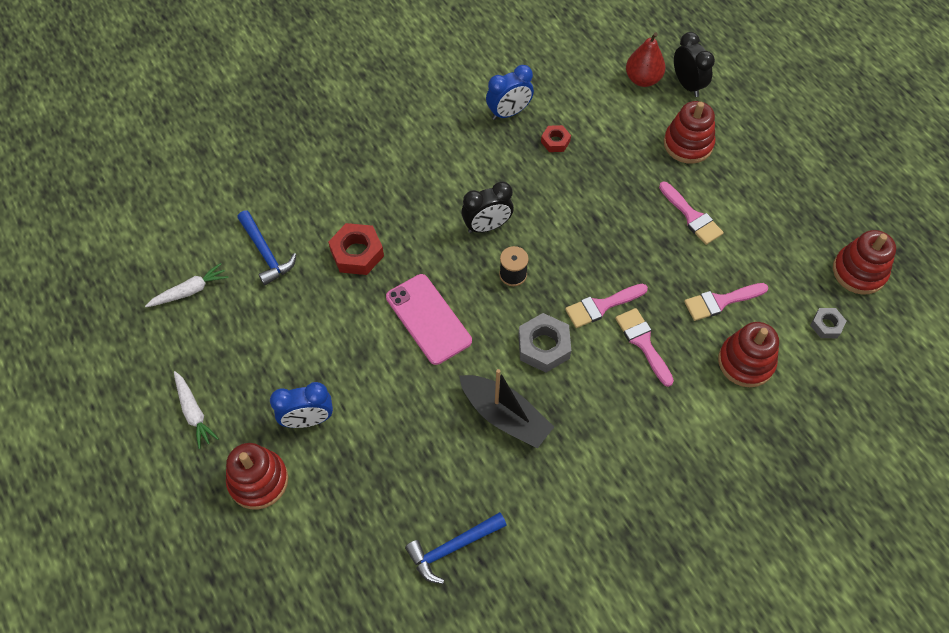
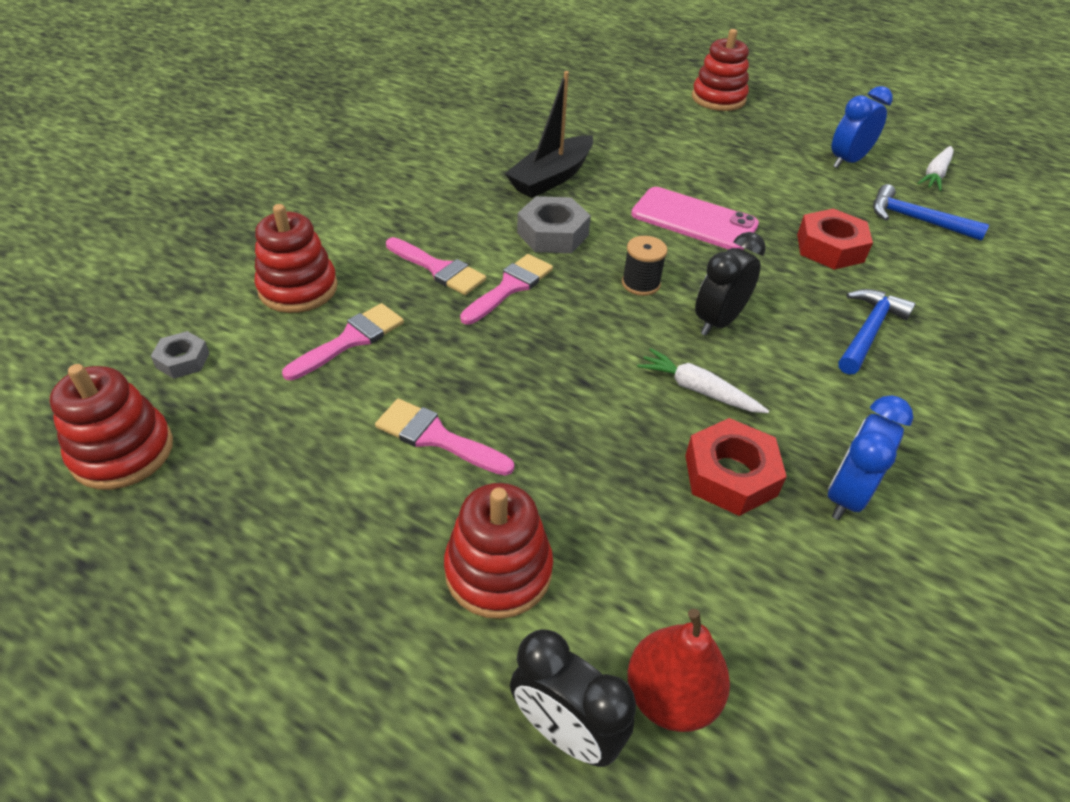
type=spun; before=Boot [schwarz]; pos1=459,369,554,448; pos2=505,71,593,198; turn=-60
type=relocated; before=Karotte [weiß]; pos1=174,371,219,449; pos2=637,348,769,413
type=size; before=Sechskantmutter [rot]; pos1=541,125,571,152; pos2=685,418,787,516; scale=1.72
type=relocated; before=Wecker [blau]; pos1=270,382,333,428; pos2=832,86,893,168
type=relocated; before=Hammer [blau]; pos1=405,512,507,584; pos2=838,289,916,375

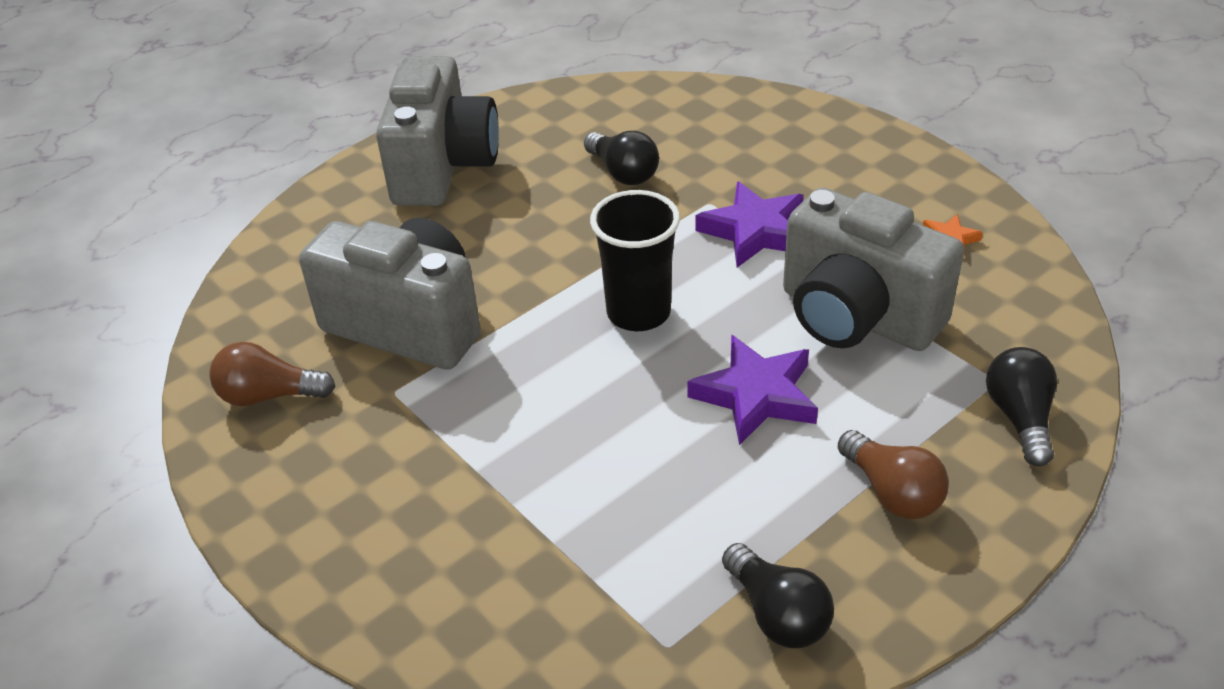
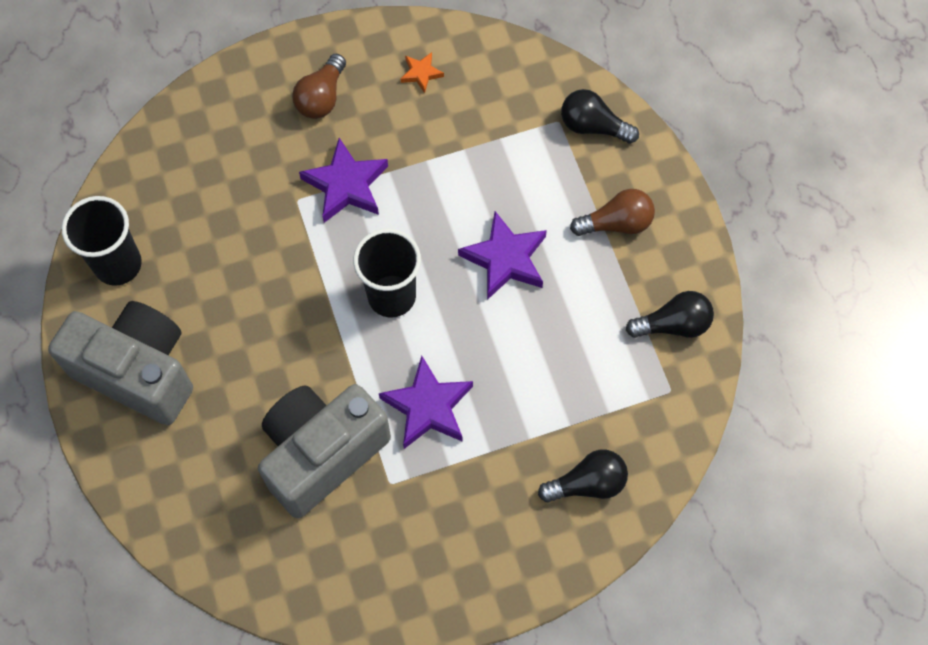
type=appeared; after=Becher [schwarz]; pos2=61,196,142,286
type=relocated; before=Glühbirne [braun]; pos1=209,342,336,406; pos2=292,54,346,119
type=appeared; after=Stern [lila]; pos2=379,356,473,449
type=relocated; before=Glühbirne [schwarz]; pos1=584,131,659,185; pos2=538,450,628,502
type=missing; before=Kamera [grau]; pos1=783,188,964,351

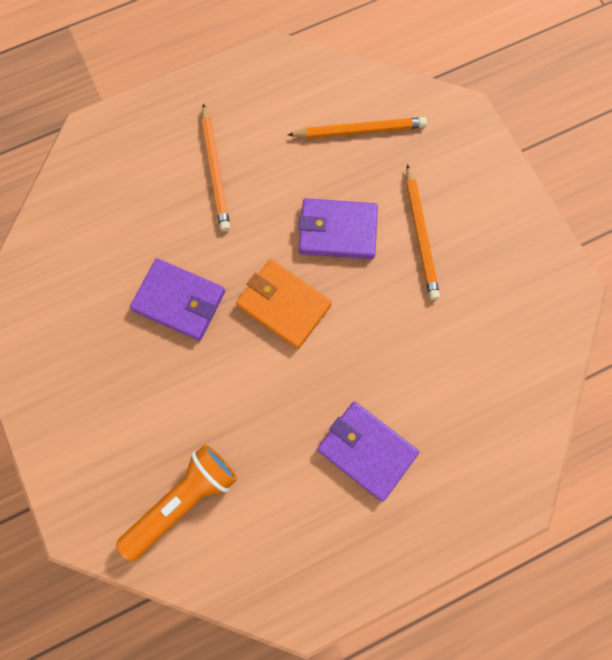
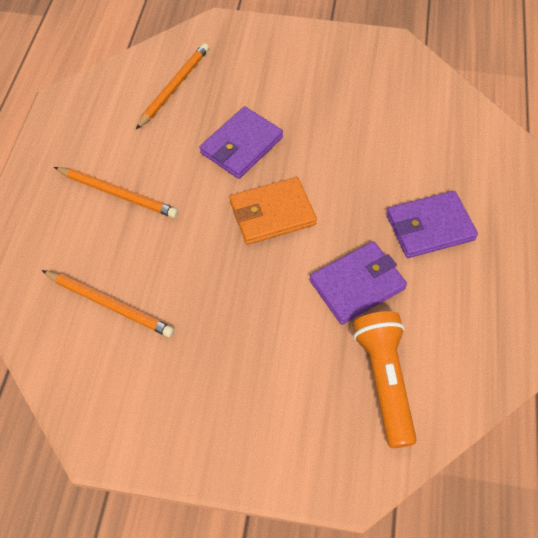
type=relocated; before=Bleistift [orange]; pos1=406,164,440,300; pos2=42,270,174,337
type=relocated; before=Geldbörse [lila]; pos1=130,258,225,341; pos2=310,241,407,325

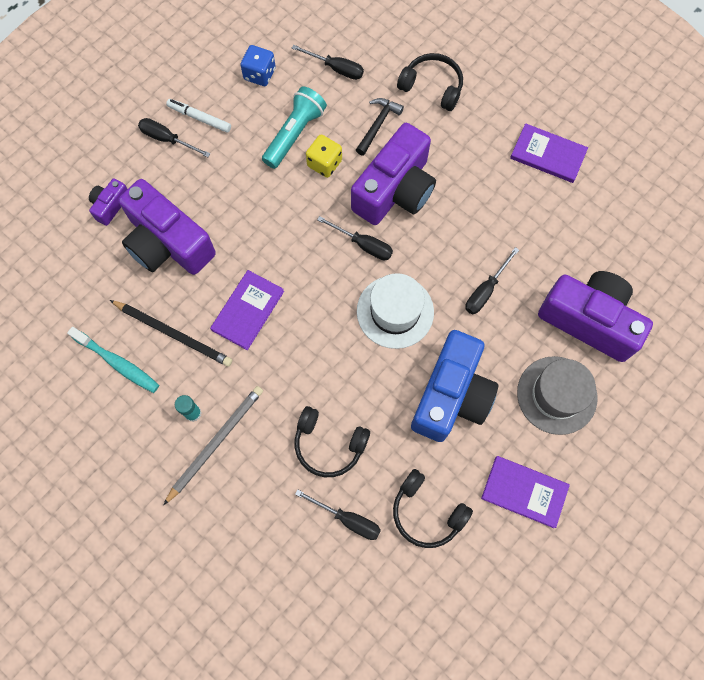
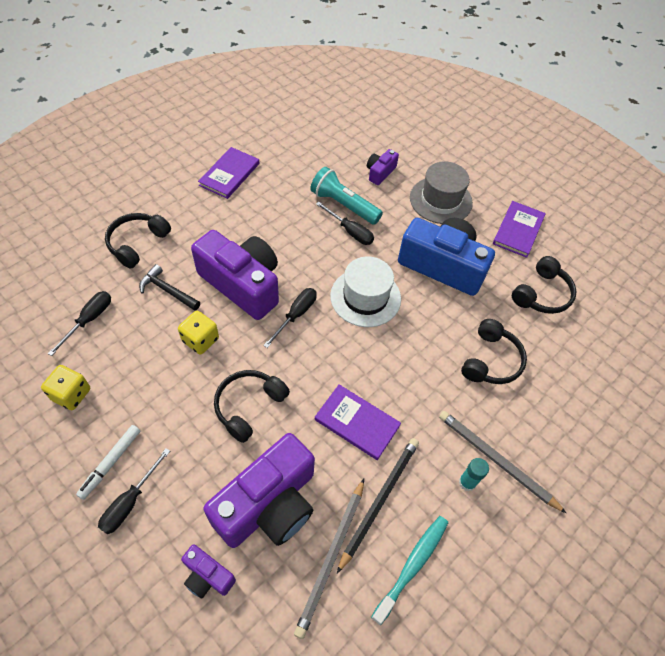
type=colour; before=Spielwürfel [blau]; after=Spielwürfel [gelb]; pos1=240,45,276,86; pos2=41,365,90,410
type=appeared; after=Kopfhörer [schwarz]; pos2=214,370,290,443
type=appeared; after=Bleistift [grau]; pos2=294,479,364,639
type=relocated; before=Taschenlampe [türkis]; pos1=262,86,327,169; pos2=310,167,383,225
type=size; before=Kamera [lila]; pos1=538,271,653,362; pos2=367,149,399,185; scale=0.46
type=missing; before=Schraubenzieher [schwarz]; pos1=295,490,381,540

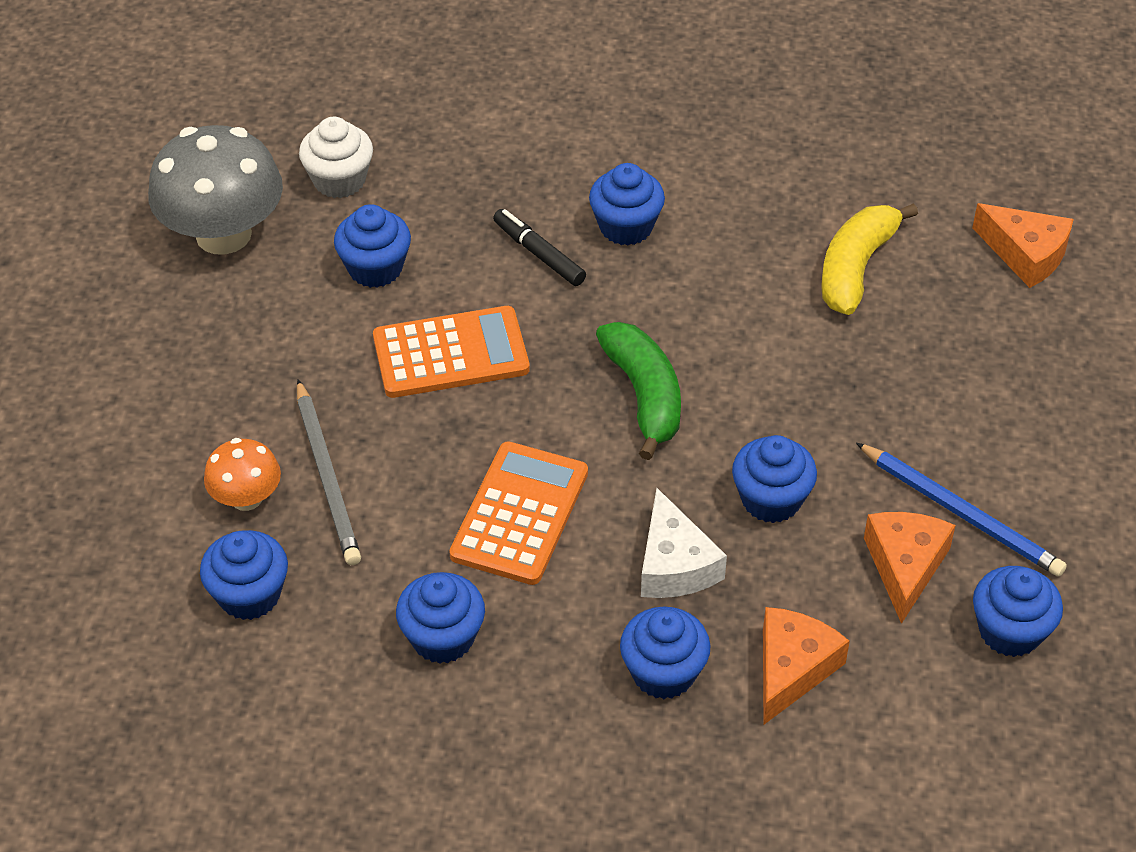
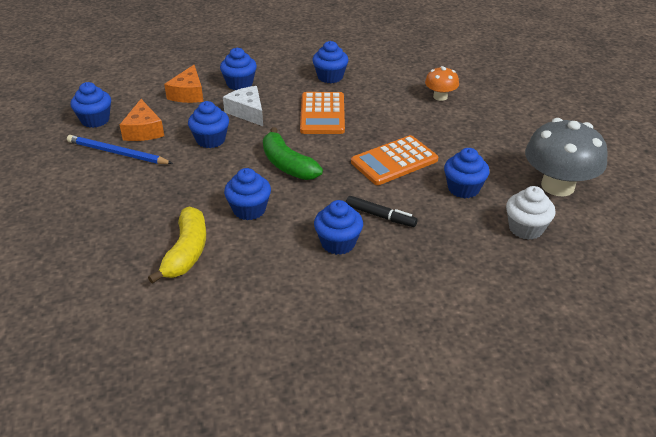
type=relocated; before=Muffin [blau]; pos1=200,530,288,620; pos2=224,168,271,220
type=missing; before=Bleistift [grau]; pos1=297,380,361,565
type=missing; before=Käse [orange]; pos1=972,203,1074,288

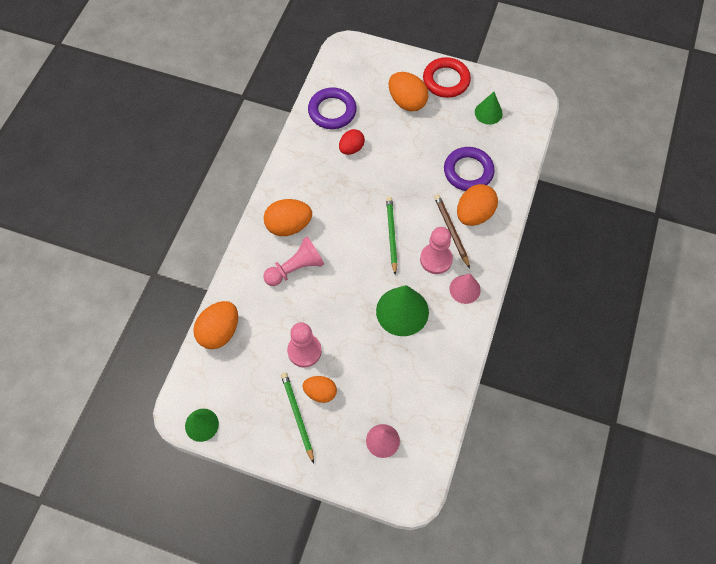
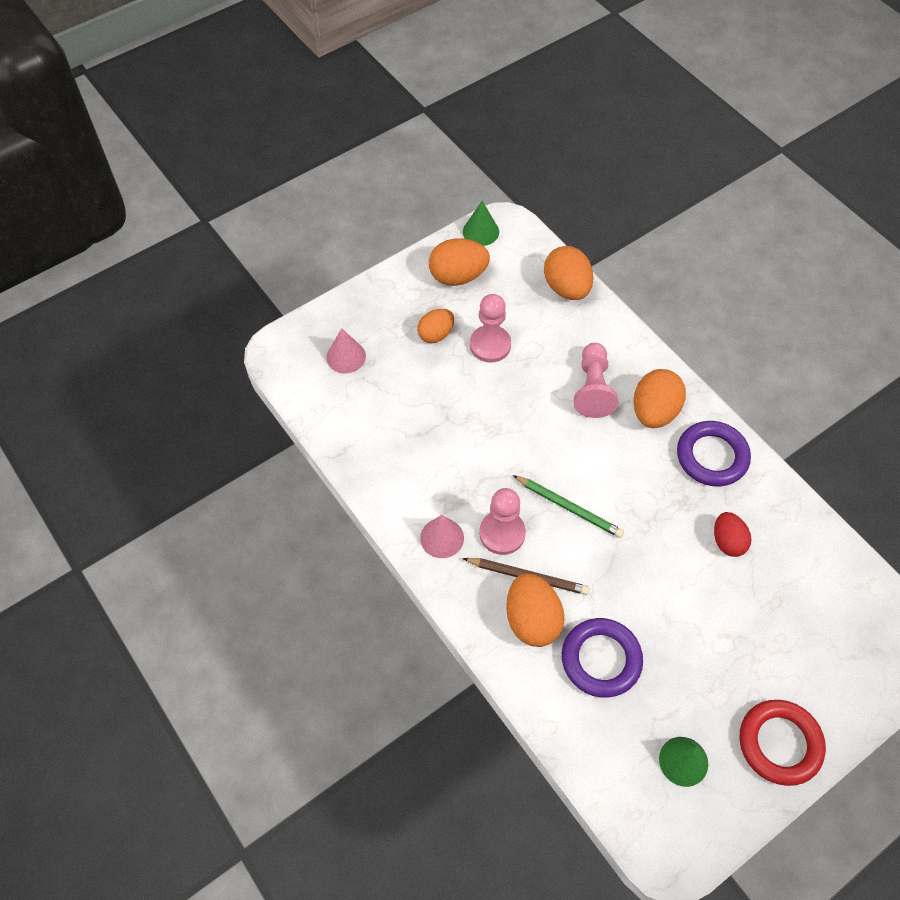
type=relocated; before=Ei [orange]; pos1=389,72,428,111; pos2=429,238,490,286
type=relocated; before=Ring [lila]; pos1=308,88,357,129; pos2=677,421,751,487
type=missing; before=Bleistift [grün]; pos1=281,373,314,464
type=missing; before=Kegel [grün]; pos1=376,285,429,336

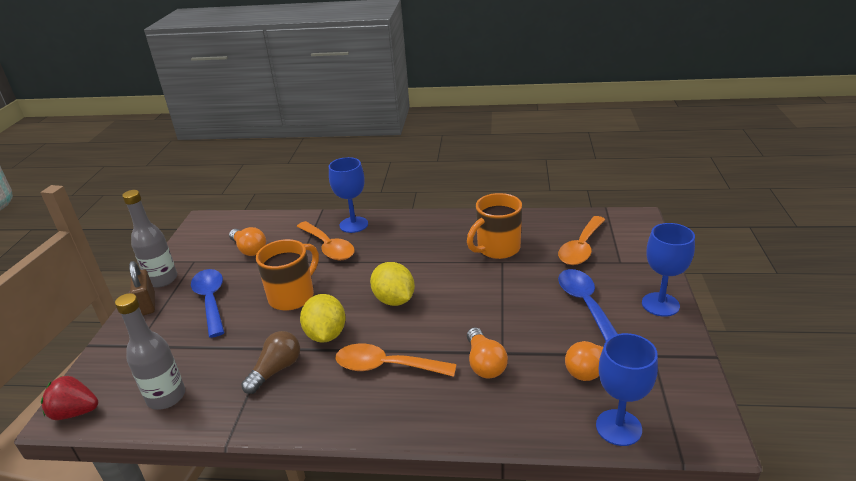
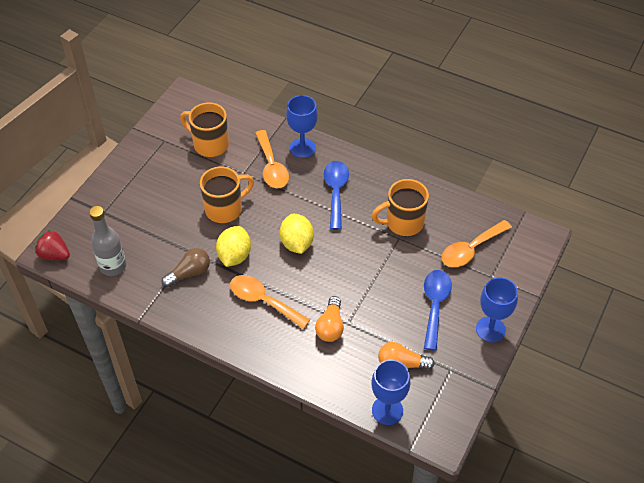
type=exchanged; before=Glühbirne [orange]; after=Tasse [orange]; pos1=229,227,266,256; pos2=180,102,229,157
type=relocated; before=Löffel [blau]; pos1=191,269,225,338; pos2=324,161,349,230
type=missing; before=Flasche [grau]; pos1=122,190,177,287
type=missing; before=Vorhängeschloss [braun]; pos1=129,261,155,315

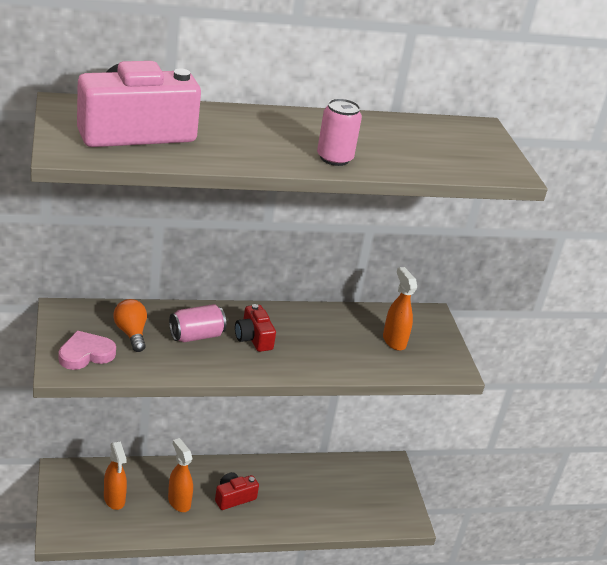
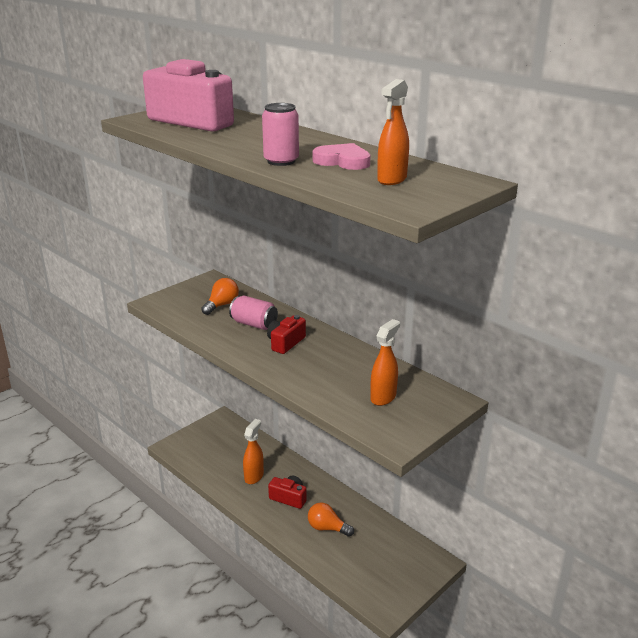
type=appeared; after=Glühbirne [orange]; pos2=308,503,354,537
type=relocated; before=Herz [rosa]; pos1=59,331,116,370; pos2=313,143,370,170
type=relocated; before=Sprühflasche [orange]; pos1=104,441,127,510; pos2=377,79,409,185

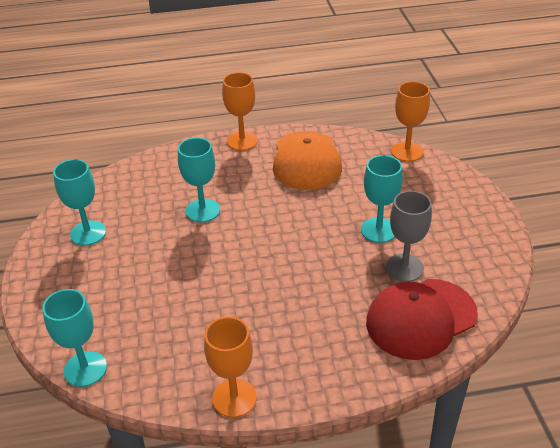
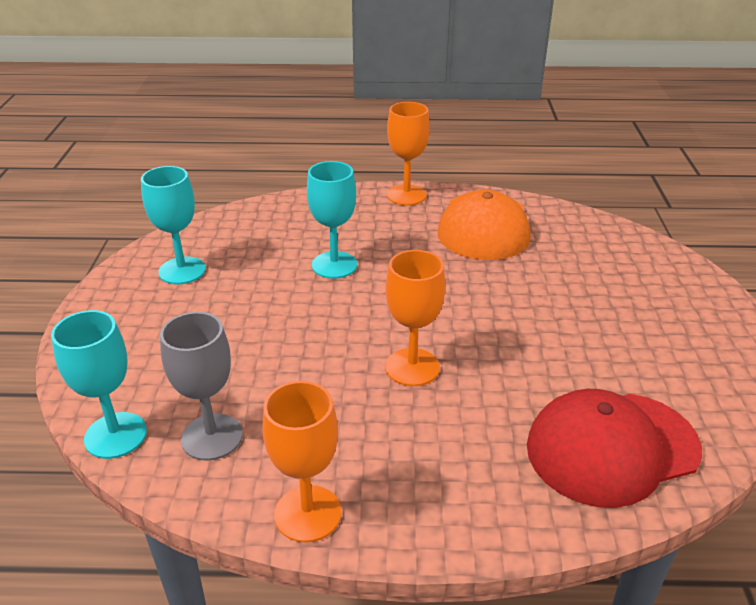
type=relocated; before=Kelch [grau]; pos1=386,191,432,282; pos2=160,312,243,461
type=relocated; before=Kelch [orange]; pos1=391,81,430,162; pos2=385,250,445,386
type=missing; before=Kelch [türkis]; pos1=361,155,403,243

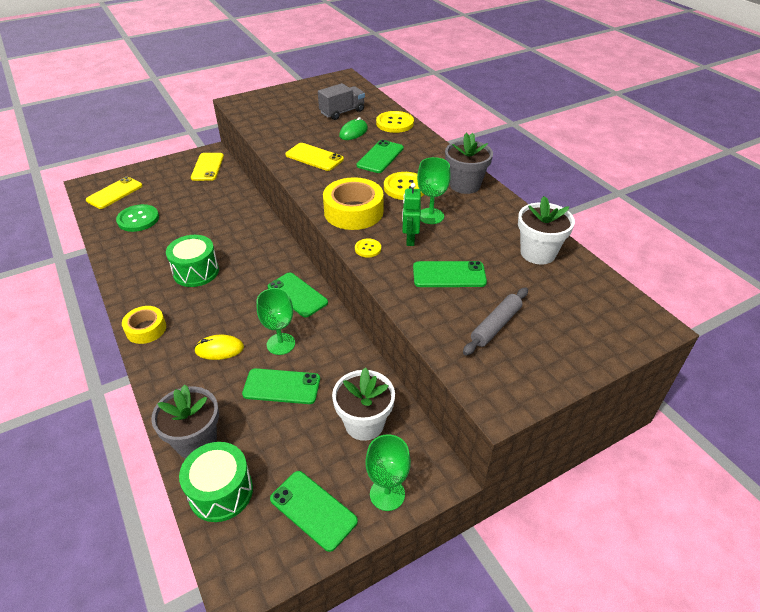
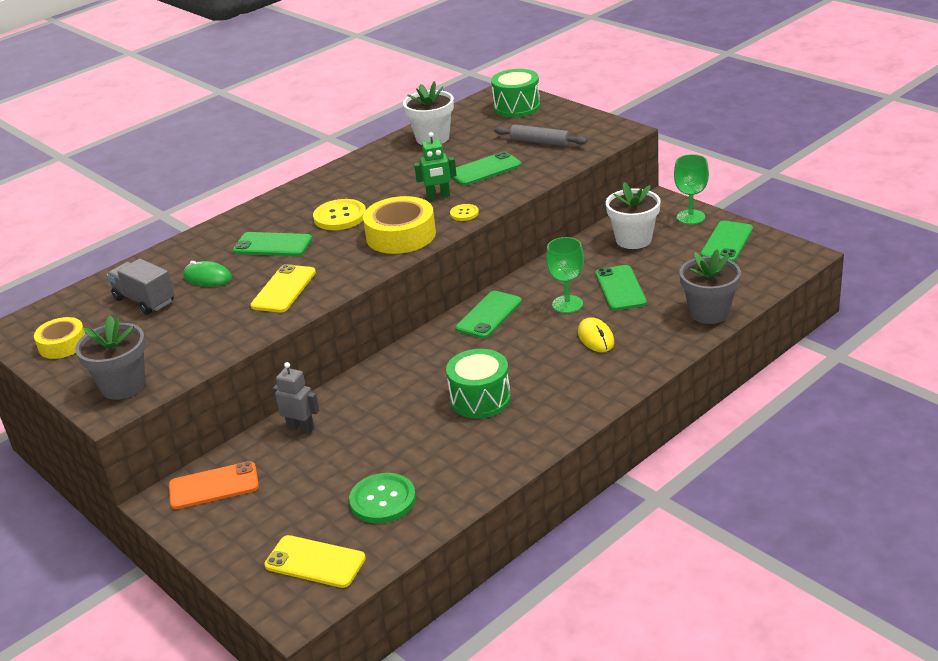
type=relocated; before=Klebeband [gelb]; pos1=122,306,166,344; pos2=34,317,85,359
type=relocated; before=Blumentopf [grau]; pos1=445,133,493,194; pos2=75,316,146,400
type=colour; before=Handy [gelb]; after=Handy [orange]; pos1=191,153,224,181; pos2=169,461,259,509
type=appeared; after=Roboter [grau]; pos2=273,362,319,434
type=spun; before=Handy [grün]; pos1=413,261,487,287; pos2=450,151,521,185; turn=75
type=relocated; before=Trommel [grün]; pos1=179,442,253,522; pos2=491,69,540,118
type=missing; before=Knopf [gelb]; pos1=376,111,414,133
type=missing; before=Kelch [grün]; pos1=417,157,451,224

